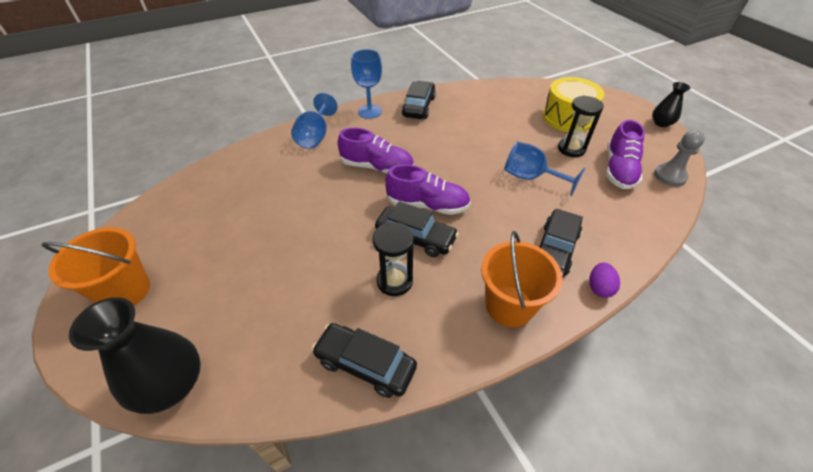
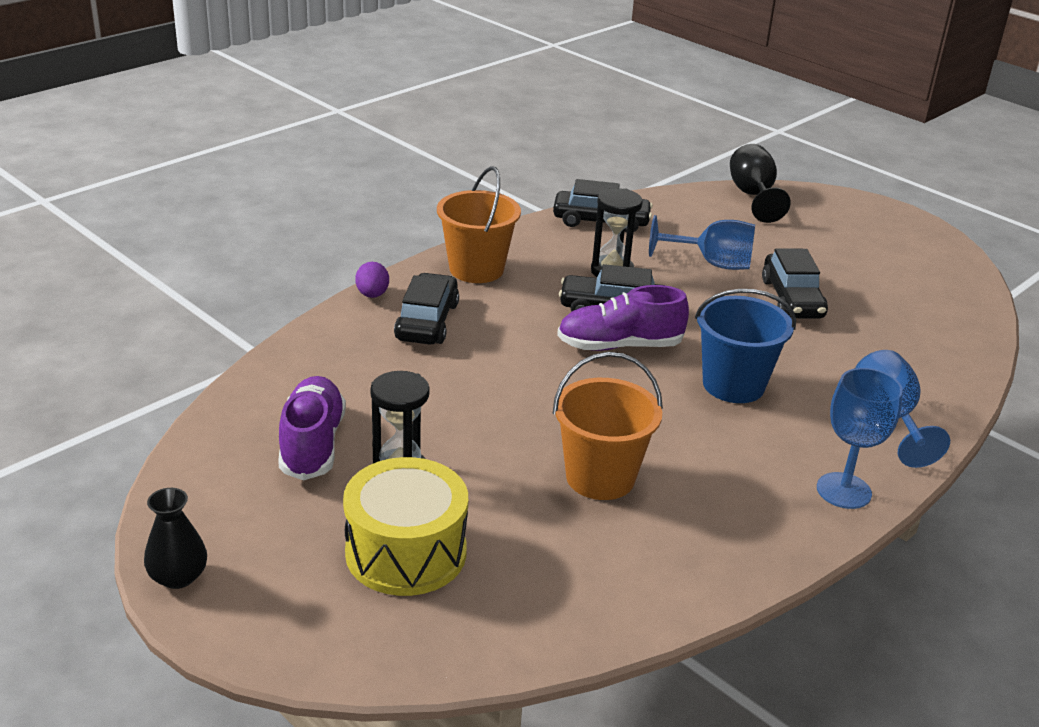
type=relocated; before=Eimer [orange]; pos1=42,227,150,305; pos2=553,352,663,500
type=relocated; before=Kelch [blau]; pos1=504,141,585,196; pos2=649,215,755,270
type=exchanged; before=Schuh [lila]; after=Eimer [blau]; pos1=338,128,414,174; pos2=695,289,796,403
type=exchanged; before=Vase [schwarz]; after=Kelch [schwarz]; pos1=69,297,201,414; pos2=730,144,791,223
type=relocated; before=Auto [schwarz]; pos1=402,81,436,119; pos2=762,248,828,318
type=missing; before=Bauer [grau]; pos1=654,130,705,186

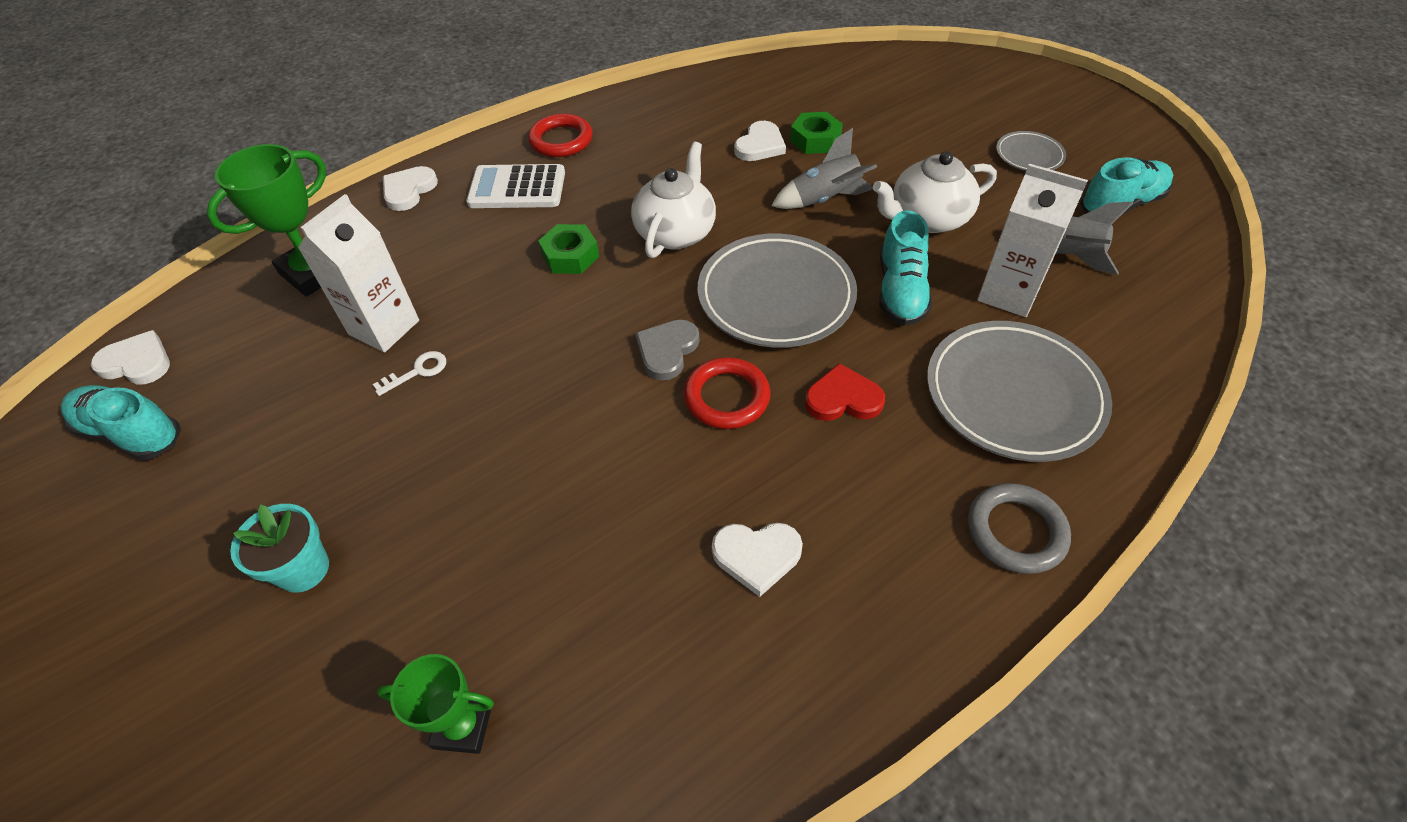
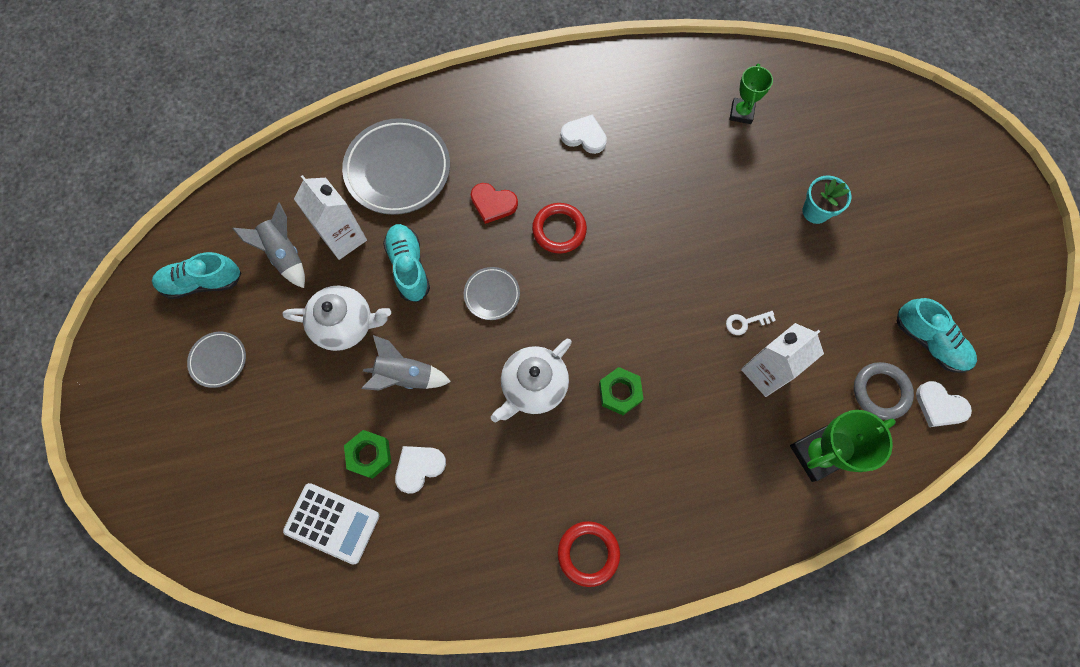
type=relocated; before=Taschenrechner [weiß]; pos1=466,164,565,208; pos2=283,483,379,564
type=spun; before=Schuh [türkis]; pos1=879,210,932,326; pos2=383,224,430,302; turn=-45
type=size; before=Teller [grau]; pos1=698,234,857,348; pos2=464,267,520,320; scale=0.5
type=spun; before=Pokal [grün]; pos1=377,654,494,754; pos2=730,64,773,124; turn=75
type=relocated; before=Ring [grau]; pos1=968,483,1071,574; pos2=854,362,914,420
type=missing; before=Herz [weiß]; pos1=383,166,438,211
type=missing; before=Herz [grau]; pos1=635,320,700,380

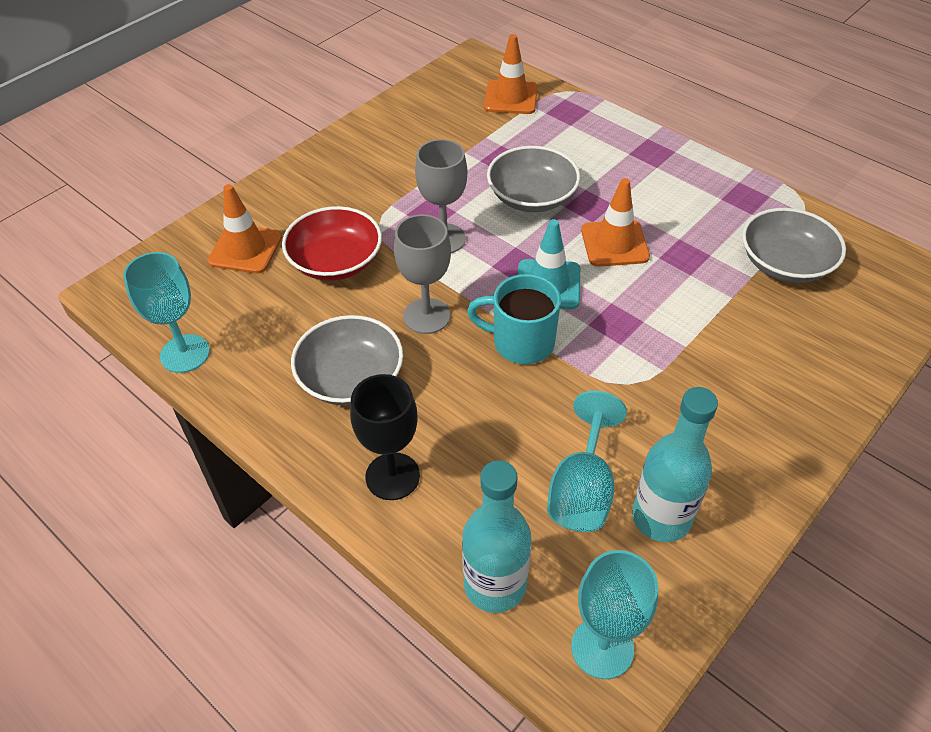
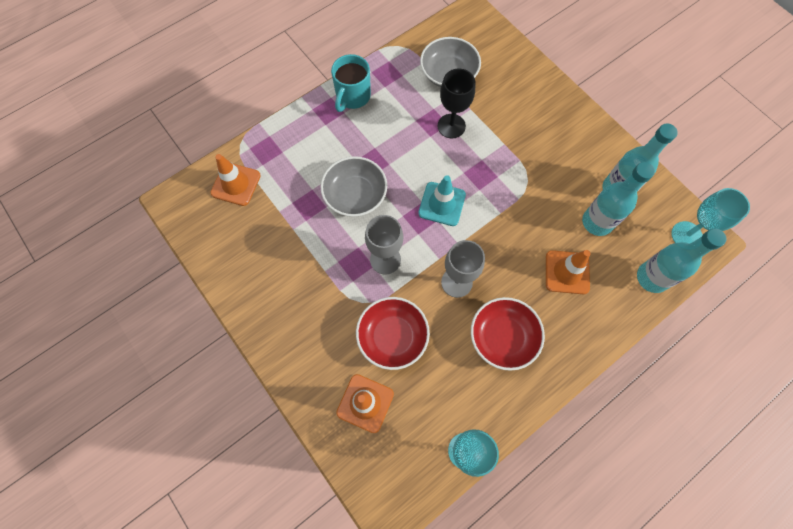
type=relocated; before=Tasse [türkis]; pos1=467,274,561,364; pos2=331,54,371,112
type=relocated; before=Kelch [schwarz]; pos1=350,374,420,500; pos2=438,68,475,139
type=colour; before=Schüssel [grau]; after=Schüssel [rot]; pos1=291,315,403,405; pos2=471,297,545,371
type=relocated; before=Leitkegel [orange]; pos1=581,178,650,267; pos2=546,250,590,294
type=exchanged; before=Kelch [türkis]; after=Flasche [türkis]; pos1=547,391,627,532; pos2=582,162,655,236

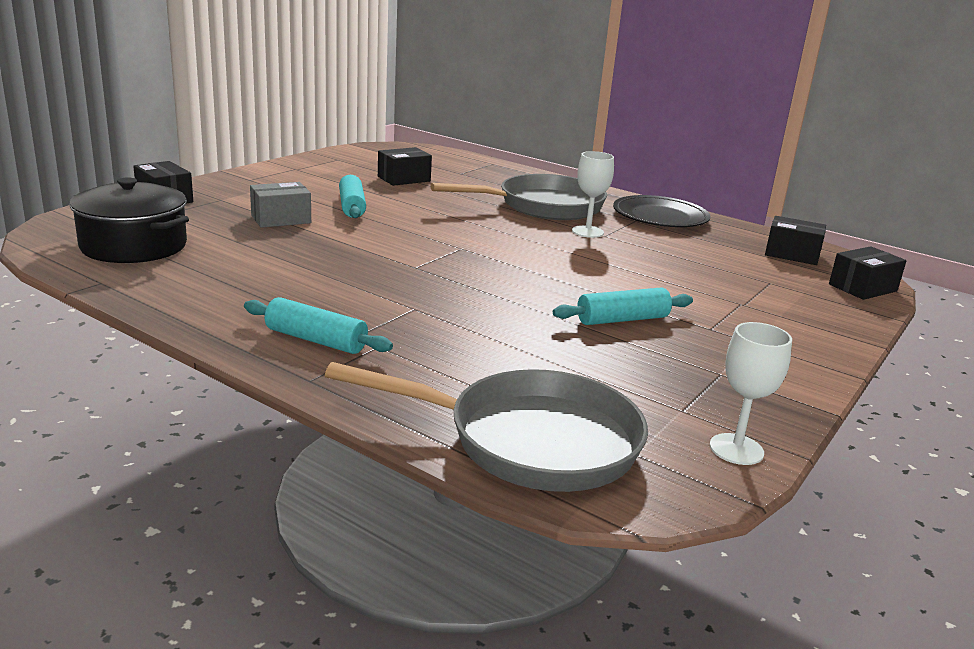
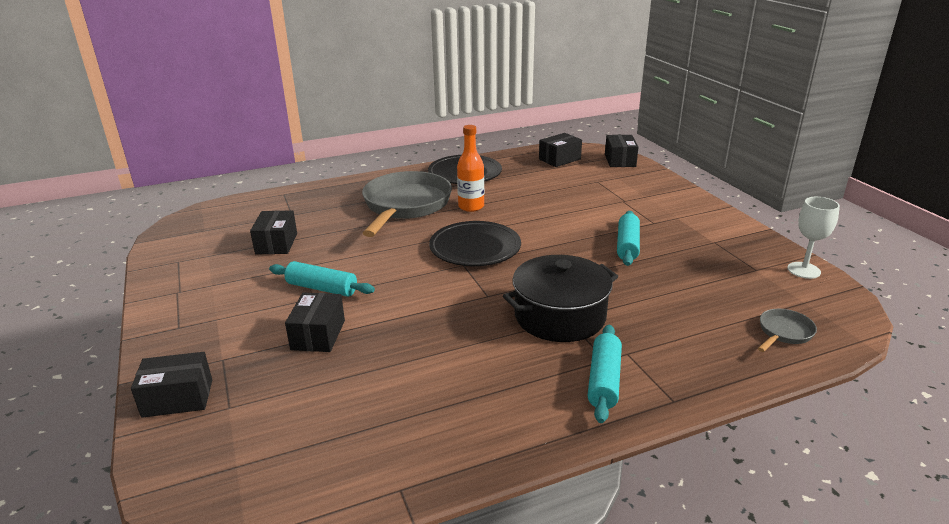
type=colour; before=Schachtel [grau]; after=Schachtel [schwarz]; pos1=250,182,311,228; pos2=285,292,345,352
type=appeared; after=Teller [schwarz]; pos2=429,221,521,266
type=exchanged; before=Kelch [weiß]; after=Flasche [orange]; pos1=572,151,614,238; pos2=457,125,484,212
type=relocated; before=Kochtopf [schwarz]; pos1=69,177,189,263; pos2=503,255,618,342
type=spun; before=Nudelholz [türkis]; pos1=244,297,393,354; pos2=588,325,622,423; turn=-45
type=size; before=Pfanne [grau]; pos1=325,362,648,492; pos2=758,309,817,352; scale=0.42

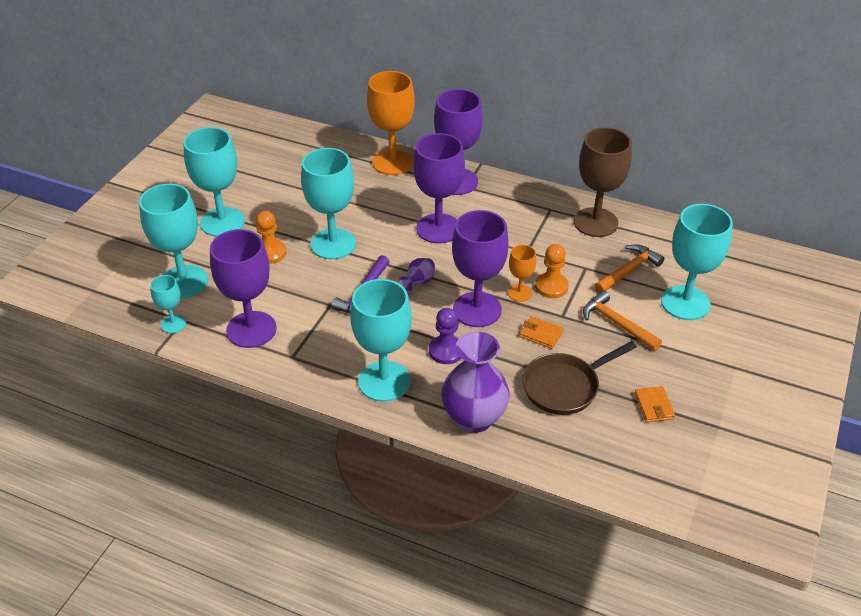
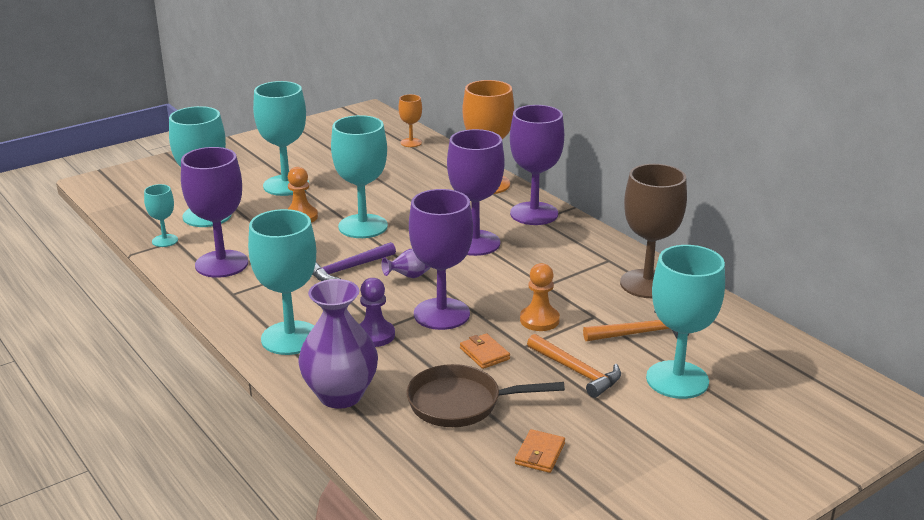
type=relocated; before=Kelch [orange]; pos1=508,245,536,302; pos2=398,94,422,147
type=spun; before=Hammer [orange]; pos1=583,290,662,351; pos2=527,334,621,398; turn=150

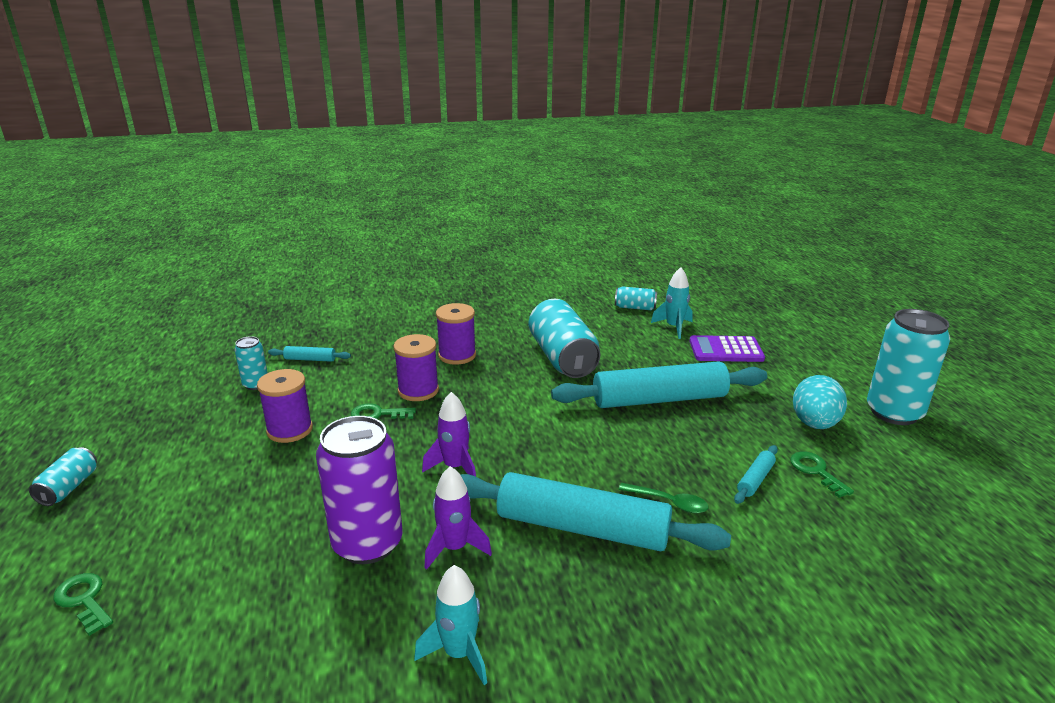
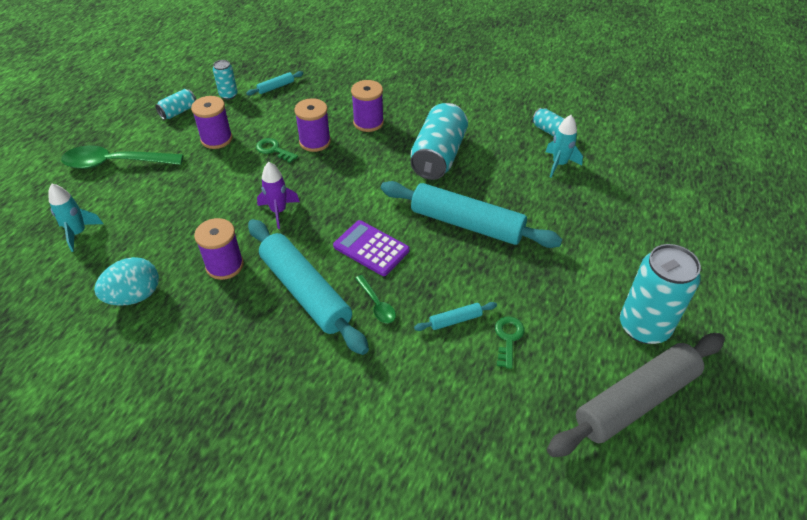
type=relocated; before=Rakete [türkis]; pos1=414,565,487,685; pos2=48,184,103,252
type=appeared; after=Löffel [grün]; pos2=61,145,183,169
type=relocated; before=Ei [türkis]; pos1=793,375,847,429; pos2=94,257,159,306
type=relocated; before=Dose [türkis]; pos1=29,447,97,506; pos2=155,89,196,120
type=exchanged; before=Rakete [lila]; after=Garnrolle [lila]; pos1=424,466,492,570; pos2=194,218,244,280
type=spun; before=Nudelholz [türkis]; pos1=268,346,351,362; pos2=246,71,304,96; turn=-75
type=relocated; before=Taschenrechner [lila]; pos1=689,335,765,362; pos2=333,220,410,276
type=appeared; after=Nudelholz [grau]; pos2=547,333,725,457
type=missing; before=Schlüssel [grün]; pos1=54,573,113,636
type=missing; before=Dose [lila]; pos1=316,416,403,564

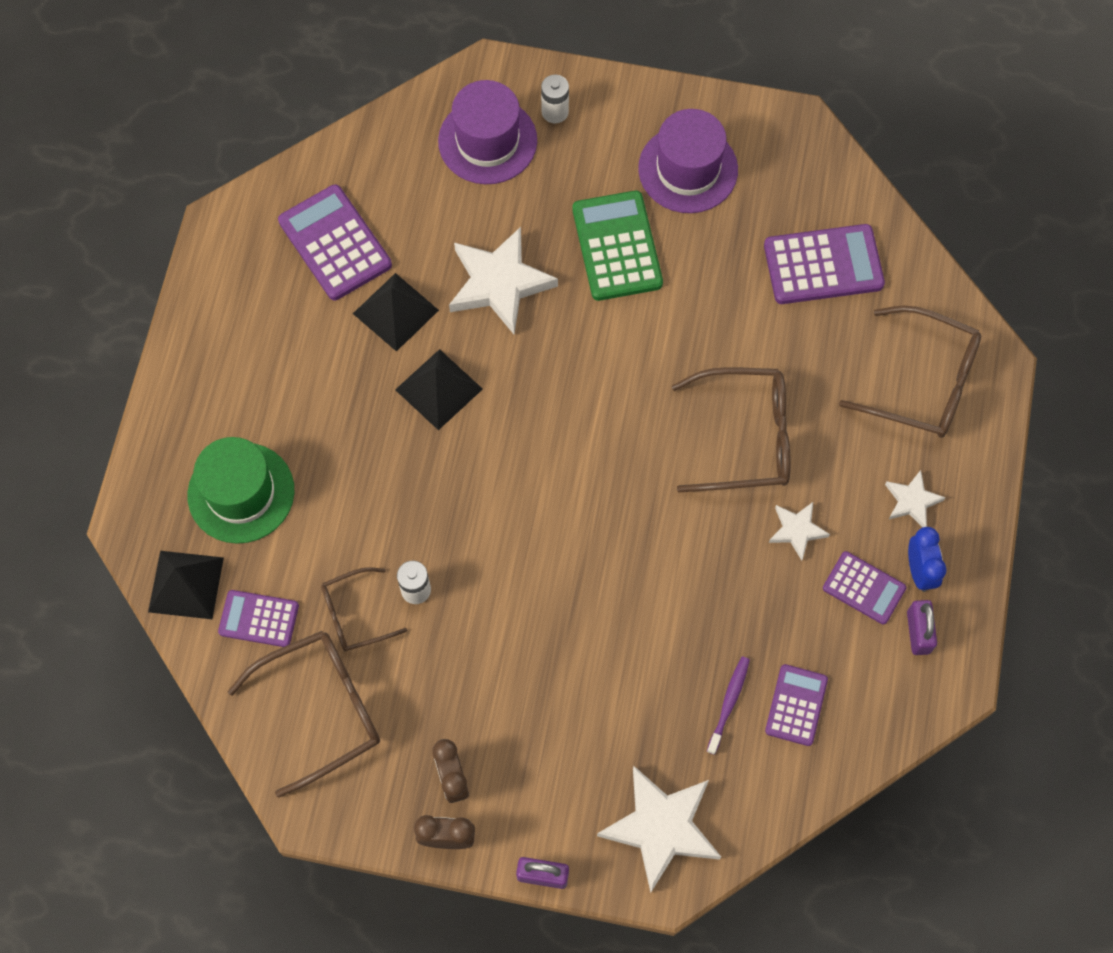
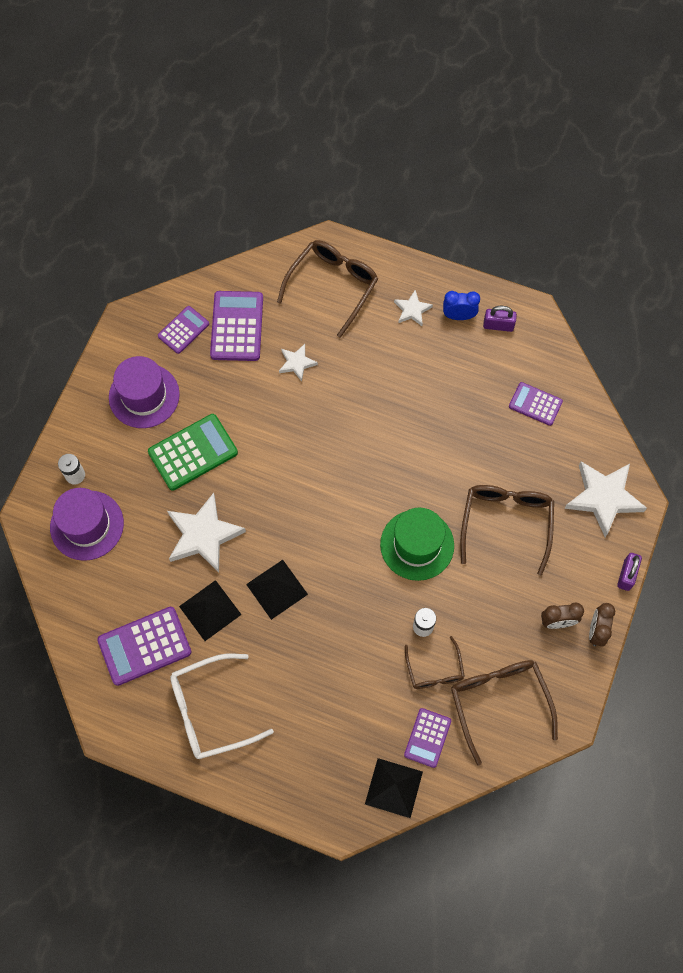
type=spun; before=Taschenrechner [grün]; pos1=572,191,663,301; pos2=148,414,238,490; turn=150
type=relocated; before=Taschenrechner [lila]; pos1=823,551,906,624; pos2=158,306,209,354
type=appeared; after=Brille [weiß]; pos2=170,653,274,759
type=relocated; before=Stern [weiß]; pos1=769,502,830,561; pos2=279,344,318,382
type=relocated; before=Hut [grün]; pos1=187,437,294,544; pos2=380,508,454,581
type=relocated; before=Brille [braun]; pos1=672,367,791,492; pos2=460,485,554,575
type=missing; before=Zahnbürste [lila]; pos1=707,656,750,755

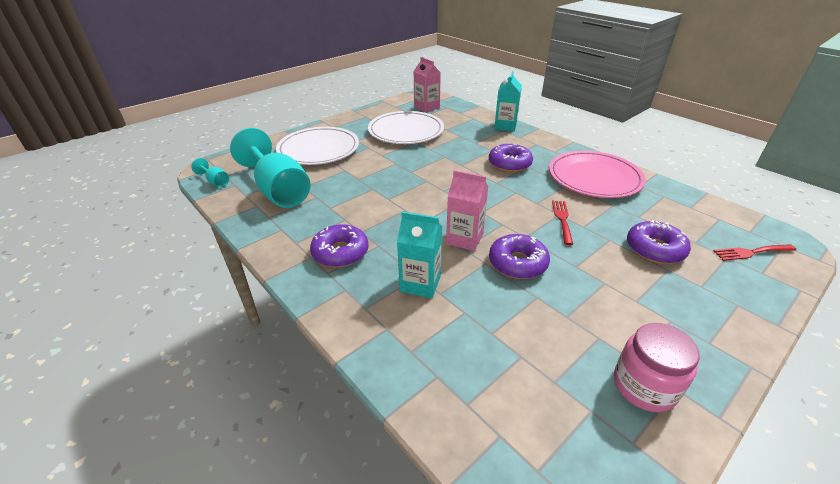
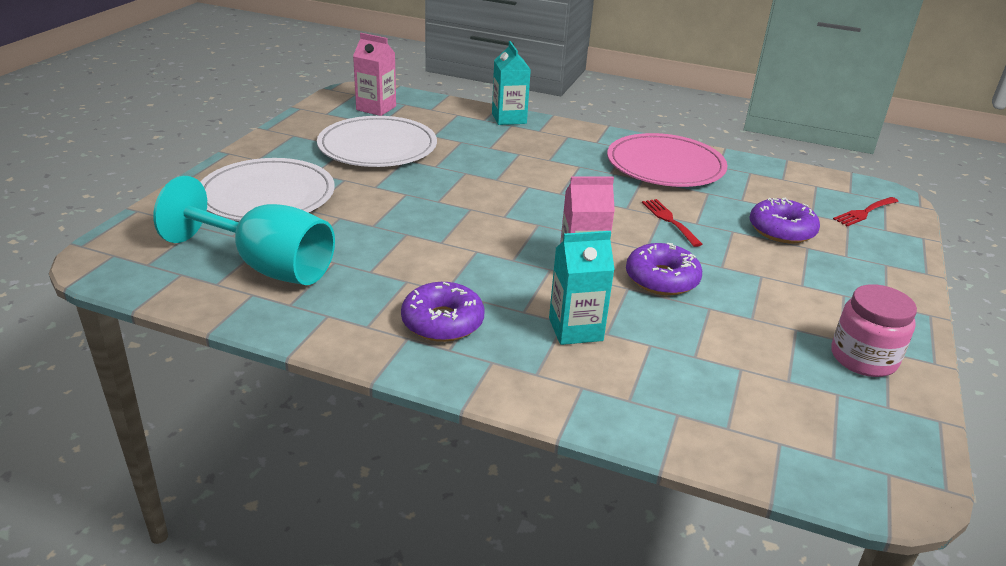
type=missing; before=Kelch [türkis]; pos1=192,158,229,187
type=missing; before=Donut [lila]; pos1=489,144,533,172

